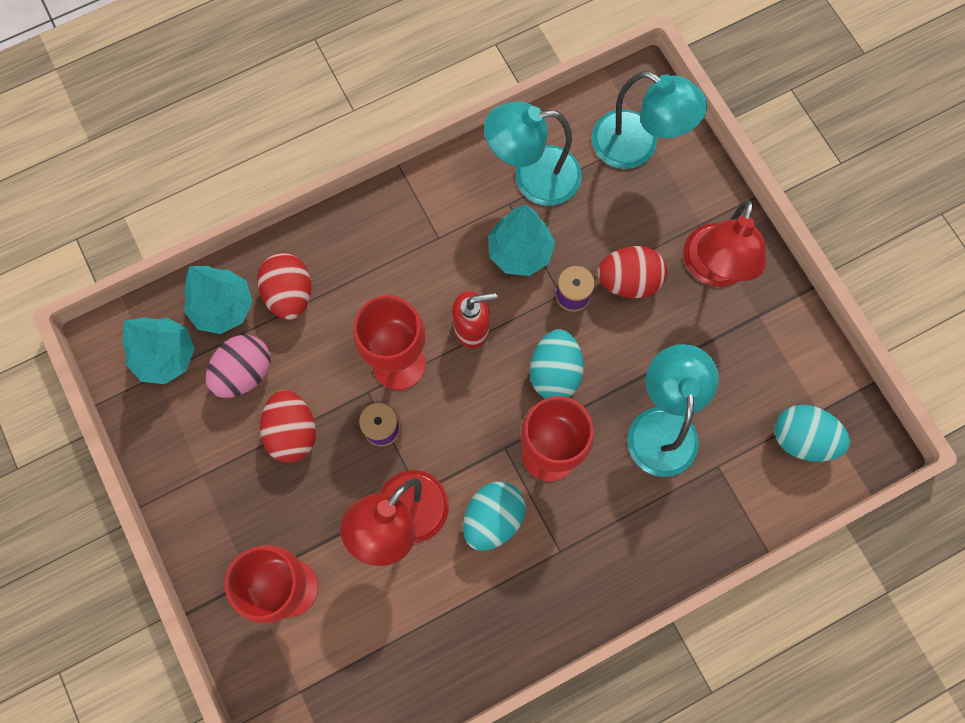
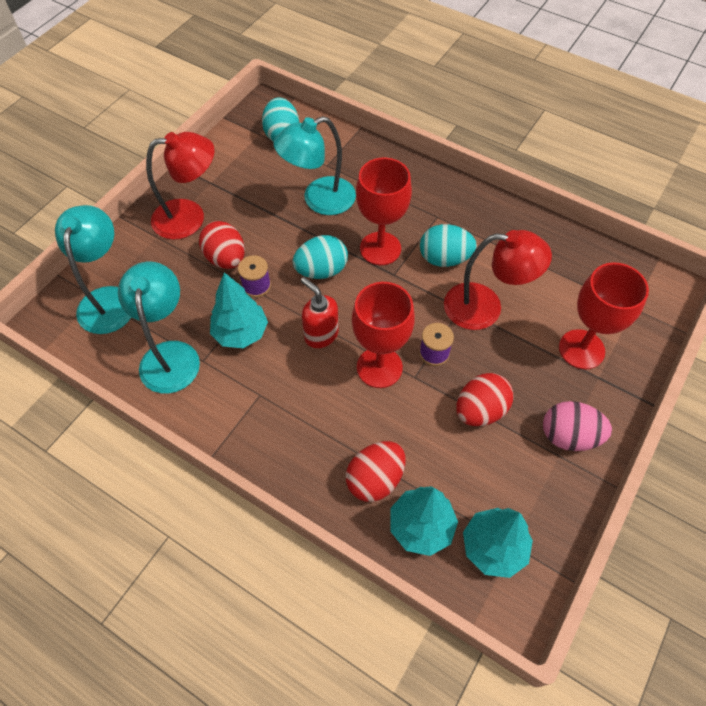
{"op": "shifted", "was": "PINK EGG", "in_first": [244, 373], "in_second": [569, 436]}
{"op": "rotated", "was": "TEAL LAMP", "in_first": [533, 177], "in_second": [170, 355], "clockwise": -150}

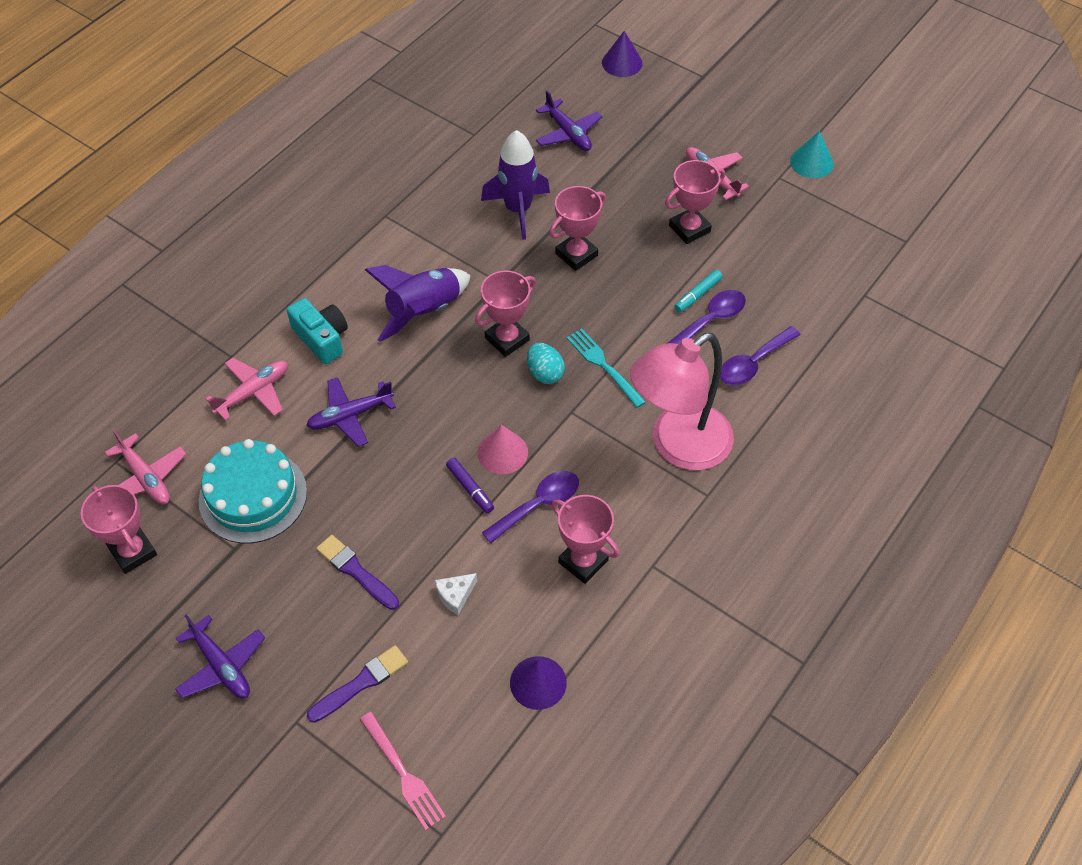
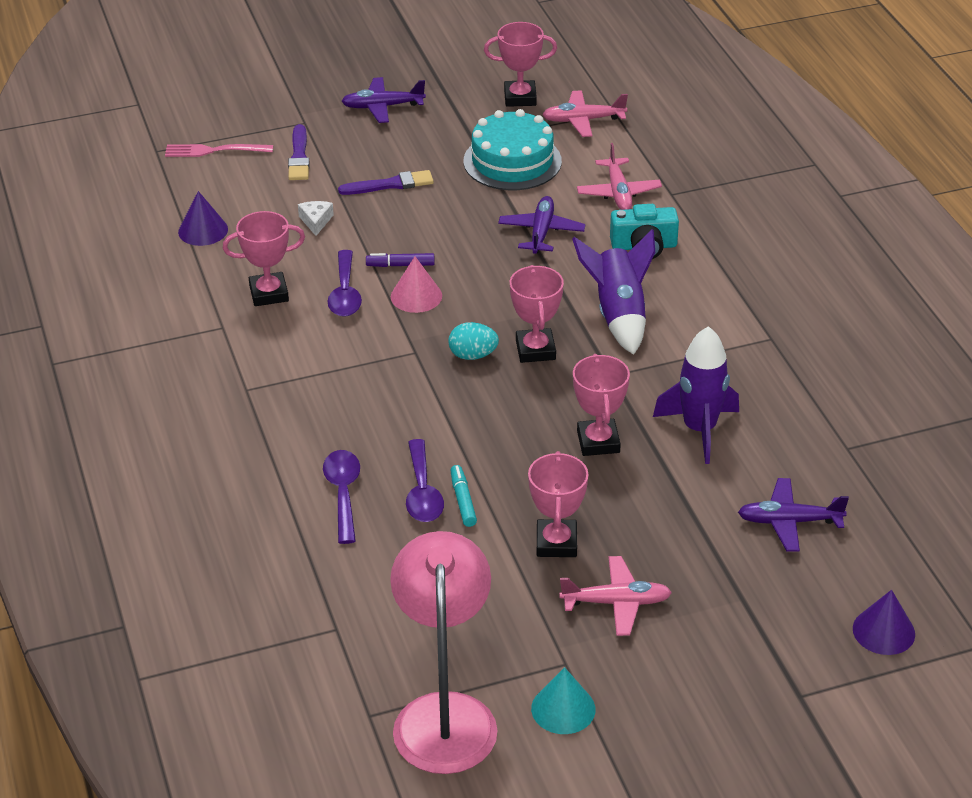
{"op": "gone", "was": "TEAL FORK", "in_first": [603, 366]}
{"op": "shifted", "was": "PINK LAMP", "in_first": [678, 446], "in_second": [445, 714]}

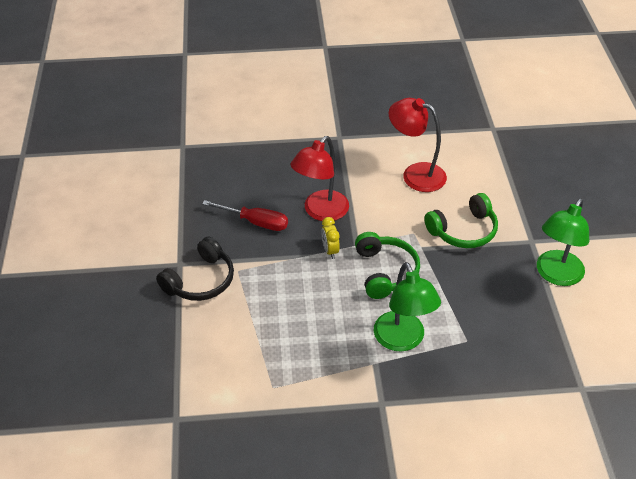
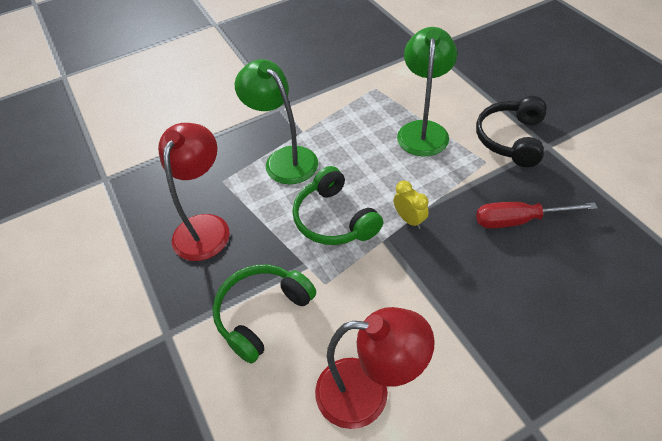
{"op": "shifted", "was": "RED LAMP", "in_first": [320, 212], "in_second": [205, 227]}
{"op": "shifted", "was": "EMERALD LAMP", "in_first": [556, 275], "in_second": [423, 130]}

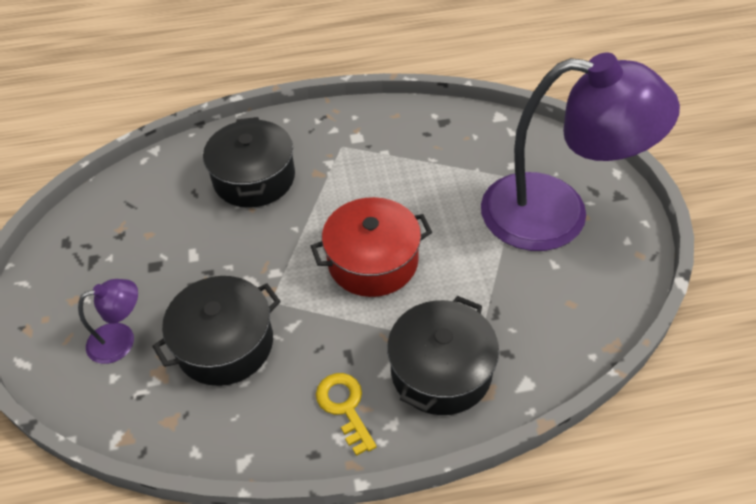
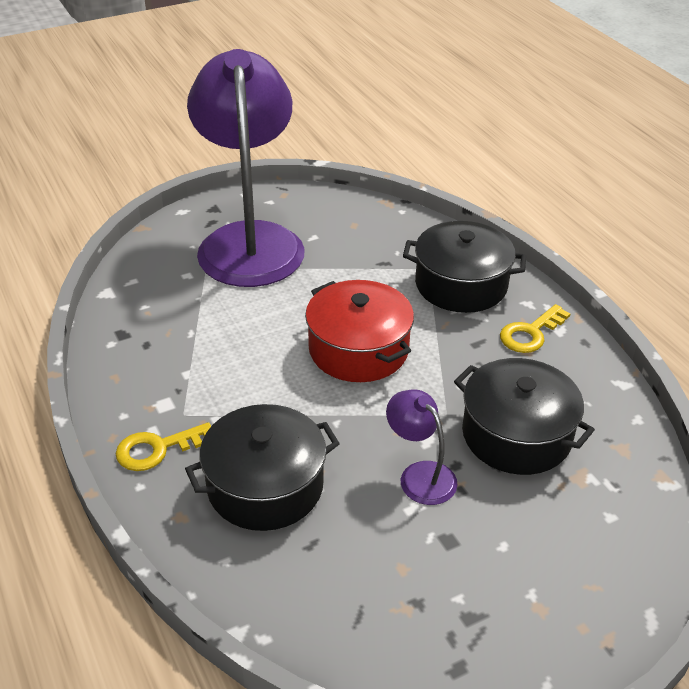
{"op": "shifted", "was": "ROYAL PURPLE LAMP", "in_first": [121, 340], "in_second": [420, 475]}
{"op": "new", "now": "YELLOW DOOR KEY", "in_second": [157, 449]}

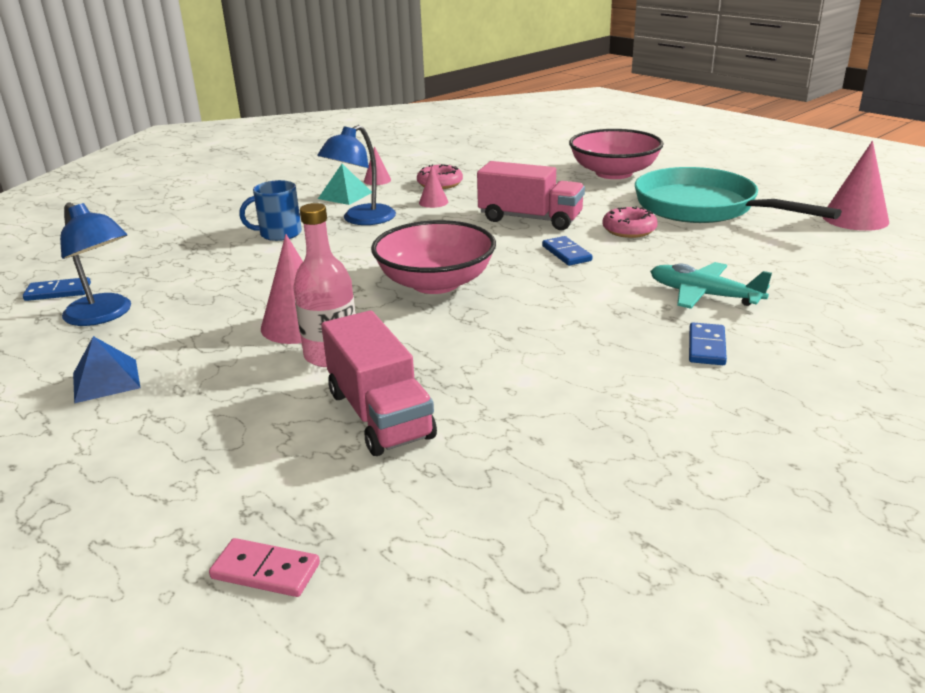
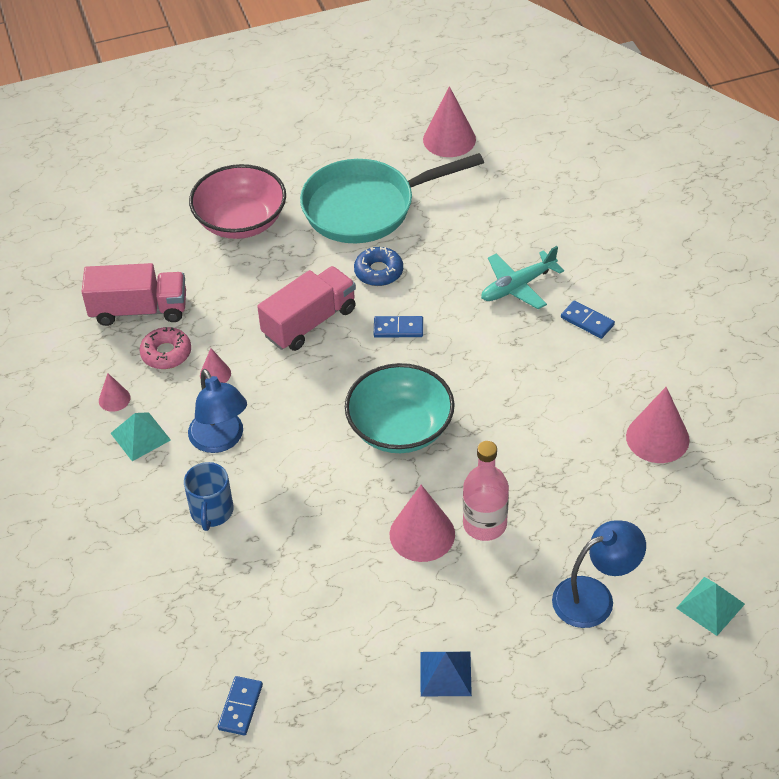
{"op": "shifted", "was": "ROYAL BLUE LAMP", "in_first": [105, 315], "in_second": [594, 597]}
{"op": "swapped", "was": "PINK DOMINO", "now": "TEAL PYRAMID", "in_first": [266, 571], "in_second": [710, 606]}
{"op": "shifted", "was": "PINK TRUCK", "in_first": [379, 414], "in_second": [139, 310]}
{"op": "repainted", "was": "PINK BOWL", "now": "TEAL BOWL", "in_first": [435, 283], "in_second": [400, 428]}
{"op": "repainted", "was": "PINK DONUT", "now": "ROYAL BLUE DONUT", "in_first": [629, 230], "in_second": [378, 272]}
{"op": "new", "now": "PINK CONE", "in_second": [657, 438]}

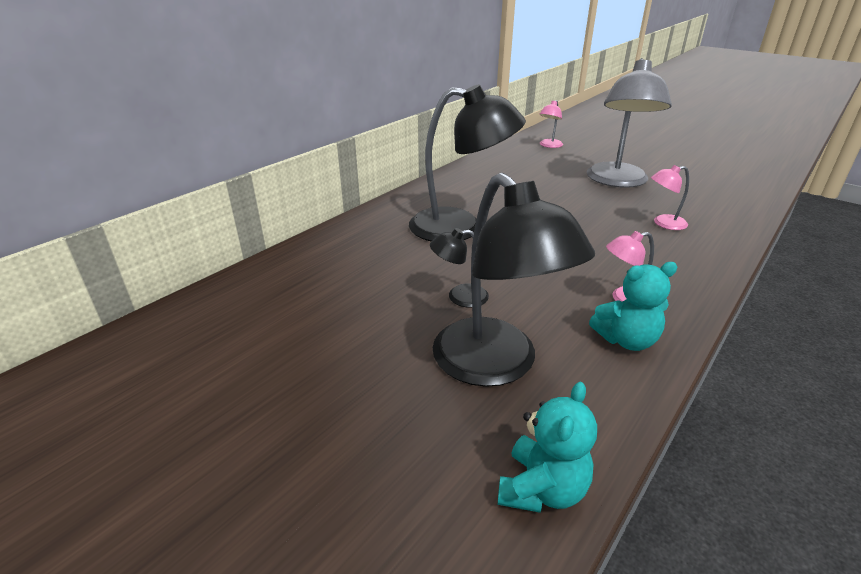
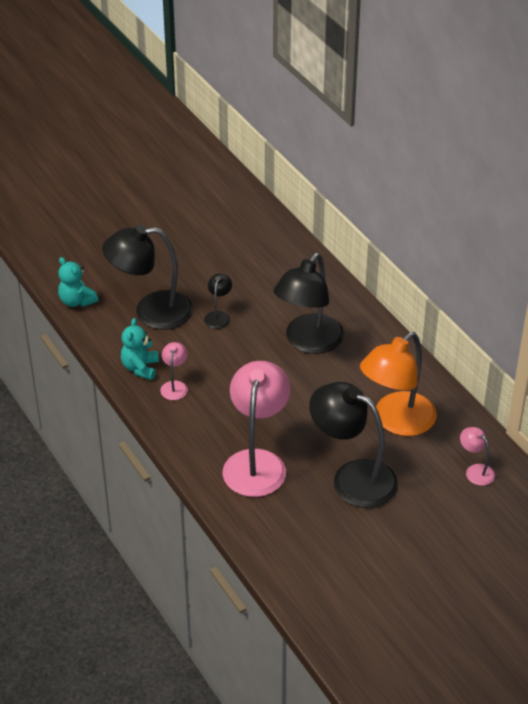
{"op": "repainted", "was": "ASH-GREY LAMP", "now": "JET-BLACK LAMP", "in_first": [617, 181], "in_second": [352, 478]}
{"op": "scaled", "was": "PINK LAMP", "in_first": [663, 223], "in_second": [256, 462], "ratio": 2.21}
{"op": "new", "now": "ORANGE LAMP", "in_second": [396, 422]}

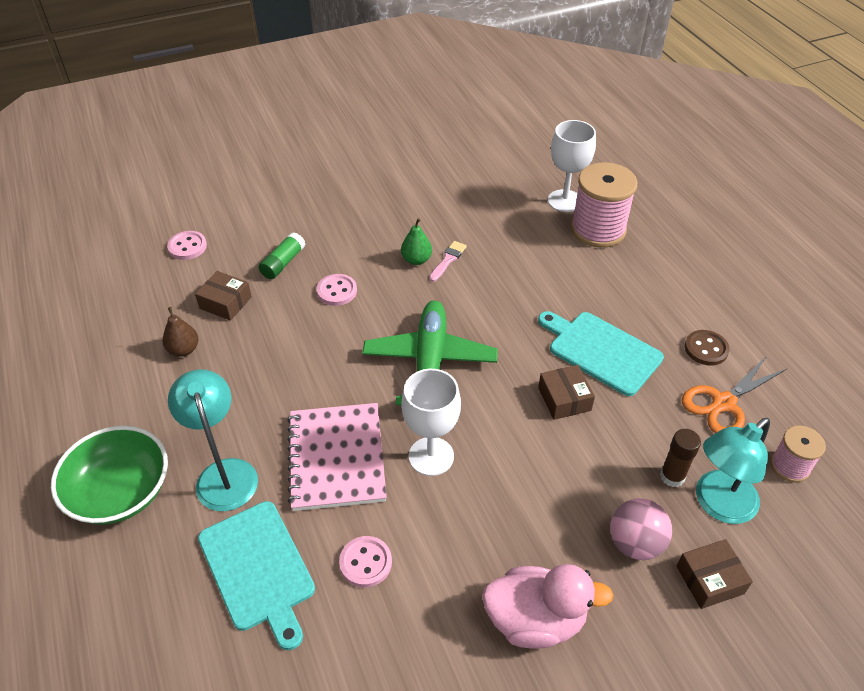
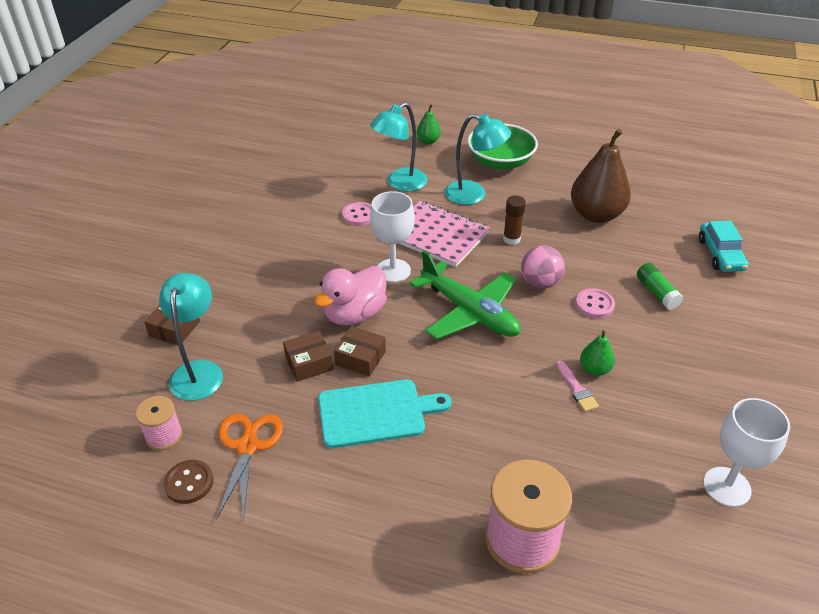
{"op": "scaled", "was": "DARK BROWN TOY PEAR", "in_first": [184, 350], "in_second": [596, 215], "ratio": 2.12}
{"op": "swapped", "was": "PINK SHIRT BUTTON", "now": "TEAL TOY CAR", "in_first": [187, 247], "in_second": [720, 254]}
{"op": "shifted", "was": "DARK BROWN PACKAGE", "in_first": [225, 303], "in_second": [309, 363]}
{"op": "swapped", "was": "TEAL BREAD BOARD", "now": "TEAL LAMP", "in_first": [258, 569], "in_second": [400, 184]}
{"op": "shifted", "was": "PINK RUBBER DUCK", "in_first": [535, 620], "in_second": [354, 314]}
{"op": "shifted", "was": "WHITE GOBLET", "in_first": [564, 201], "in_second": [726, 487]}
{"op": "shifted", "was": "PINK SPHERE", "in_first": [635, 543], "in_second": [540, 283]}
{"op": "shifted", "was": "DARK BROWN GLUE", "in_first": [672, 476], "in_second": [511, 239]}
{"op": "shifted", "was": "DARK BROWN SHIRT BUTTON", "in_first": [706, 349], "in_second": [189, 483]}
{"op": "new", "now": "EMERALD TOY PEAR", "in_second": [428, 141]}

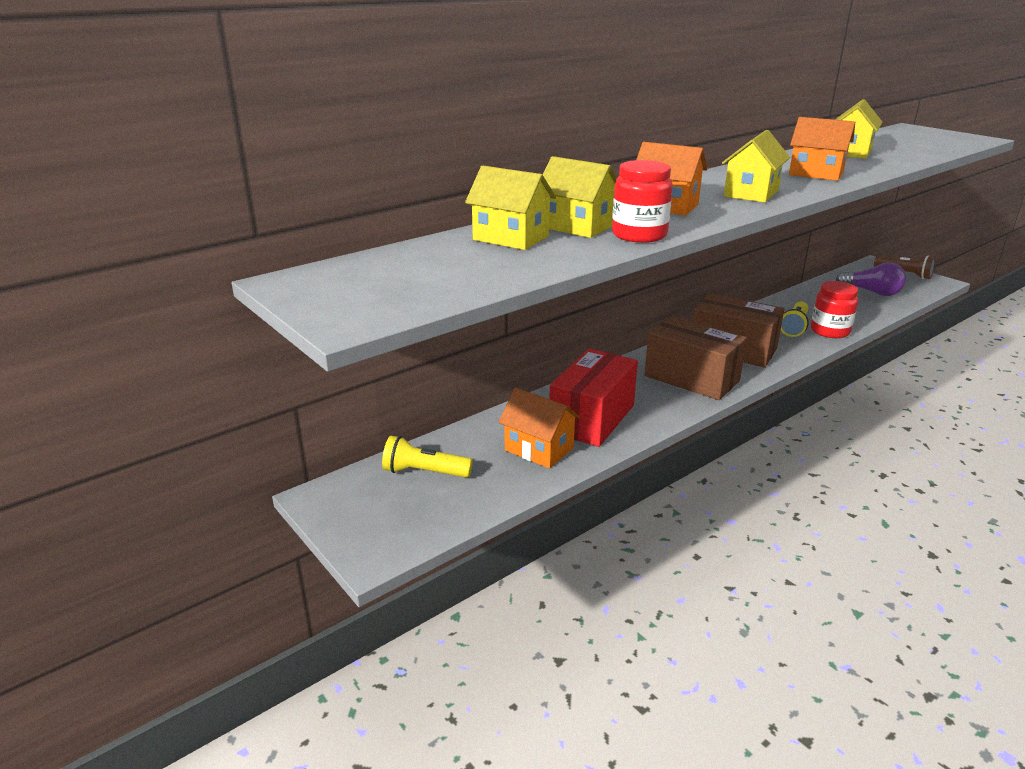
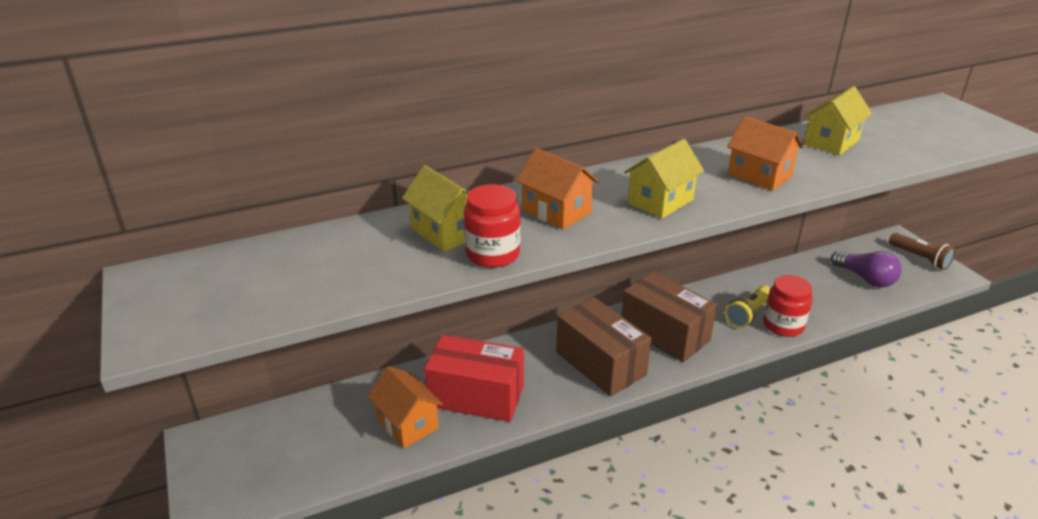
{"op": "gone", "was": "YELLOW TORCH", "in_first": [424, 472]}
{"op": "gone", "was": "YELLOW HOUSE", "in_first": [511, 238]}
{"op": "rotated", "was": "RED PACKAGE", "in_first": [592, 418], "in_second": [476, 396], "clockwise": 60}

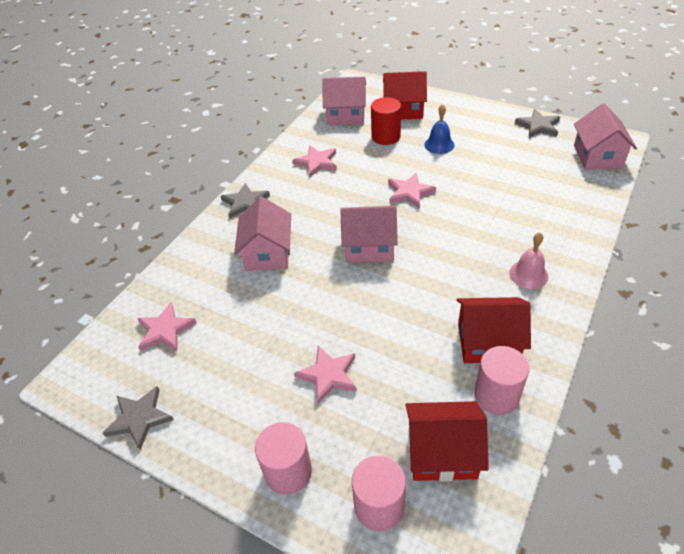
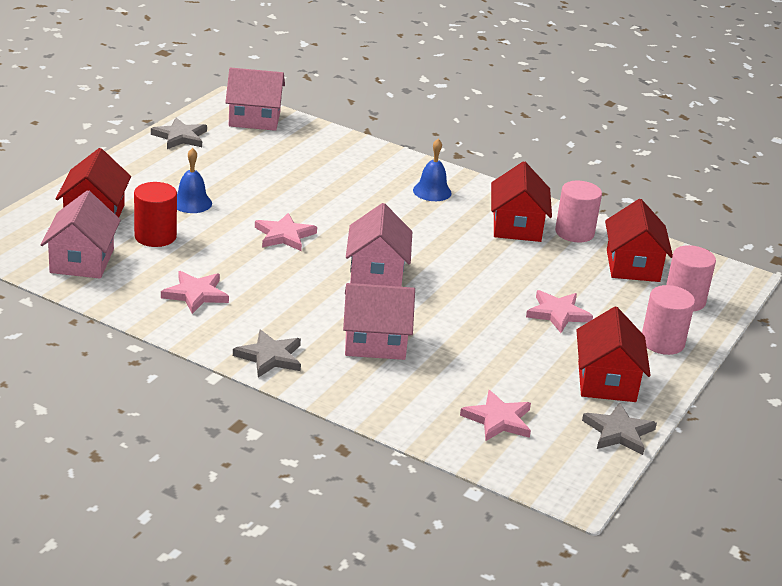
{"op": "repainted", "was": "PINK BELL", "now": "ROYAL BLUE BELL", "in_first": [528, 274], "in_second": [432, 191]}
{"op": "new", "now": "RED HOUSE", "in_second": [606, 381]}

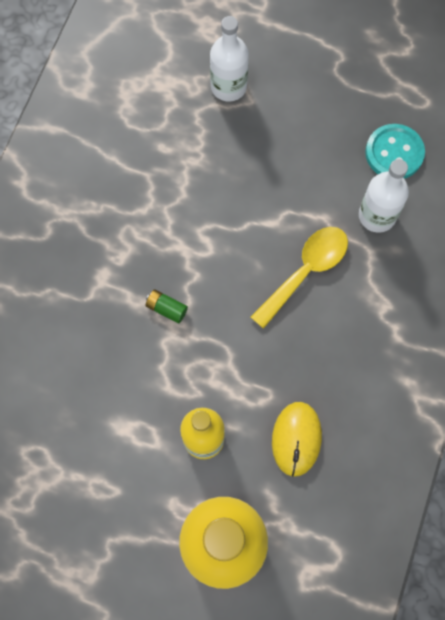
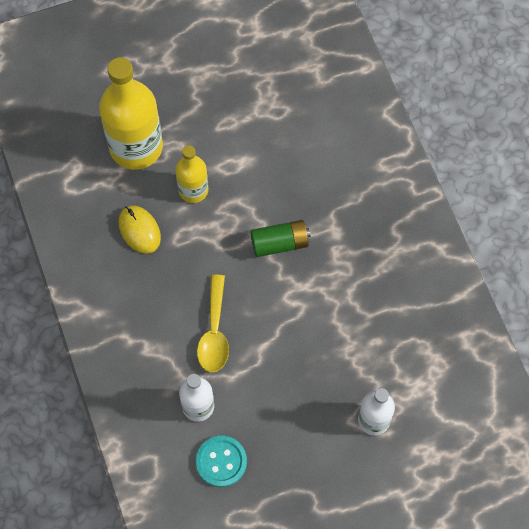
{"op": "scaled", "was": "EMERALD AA BATTERY", "in_first": [166, 308], "in_second": [280, 243], "ratio": 1.82}

